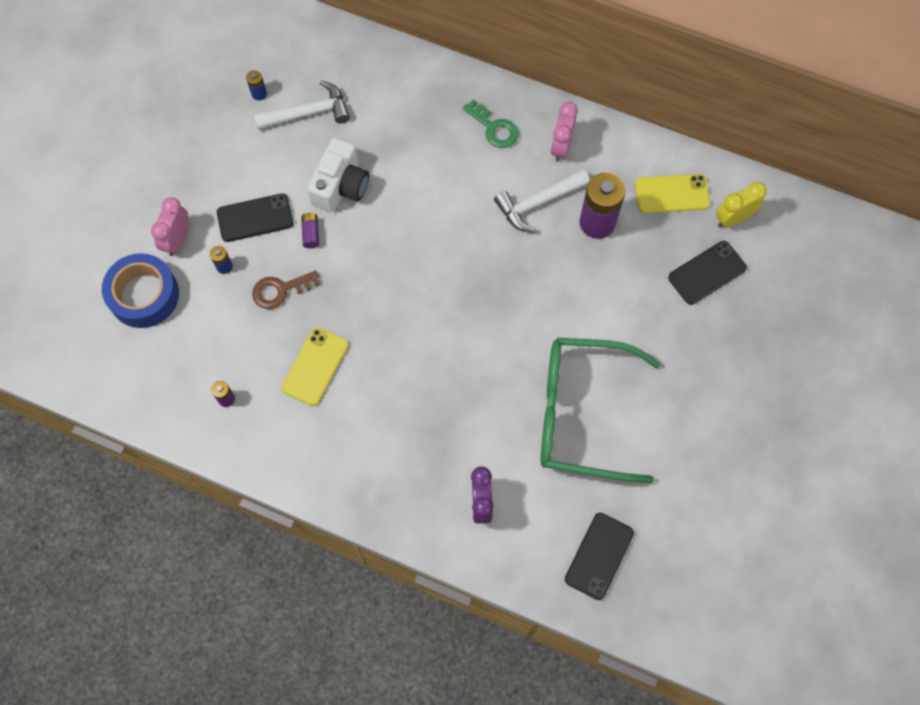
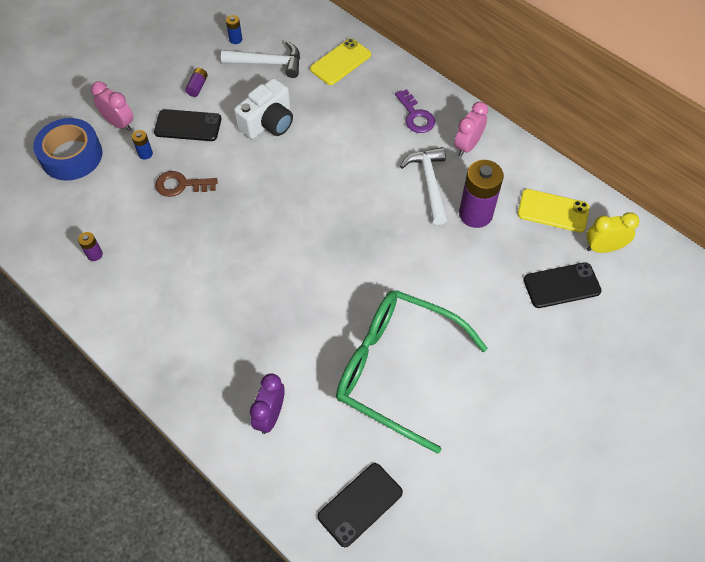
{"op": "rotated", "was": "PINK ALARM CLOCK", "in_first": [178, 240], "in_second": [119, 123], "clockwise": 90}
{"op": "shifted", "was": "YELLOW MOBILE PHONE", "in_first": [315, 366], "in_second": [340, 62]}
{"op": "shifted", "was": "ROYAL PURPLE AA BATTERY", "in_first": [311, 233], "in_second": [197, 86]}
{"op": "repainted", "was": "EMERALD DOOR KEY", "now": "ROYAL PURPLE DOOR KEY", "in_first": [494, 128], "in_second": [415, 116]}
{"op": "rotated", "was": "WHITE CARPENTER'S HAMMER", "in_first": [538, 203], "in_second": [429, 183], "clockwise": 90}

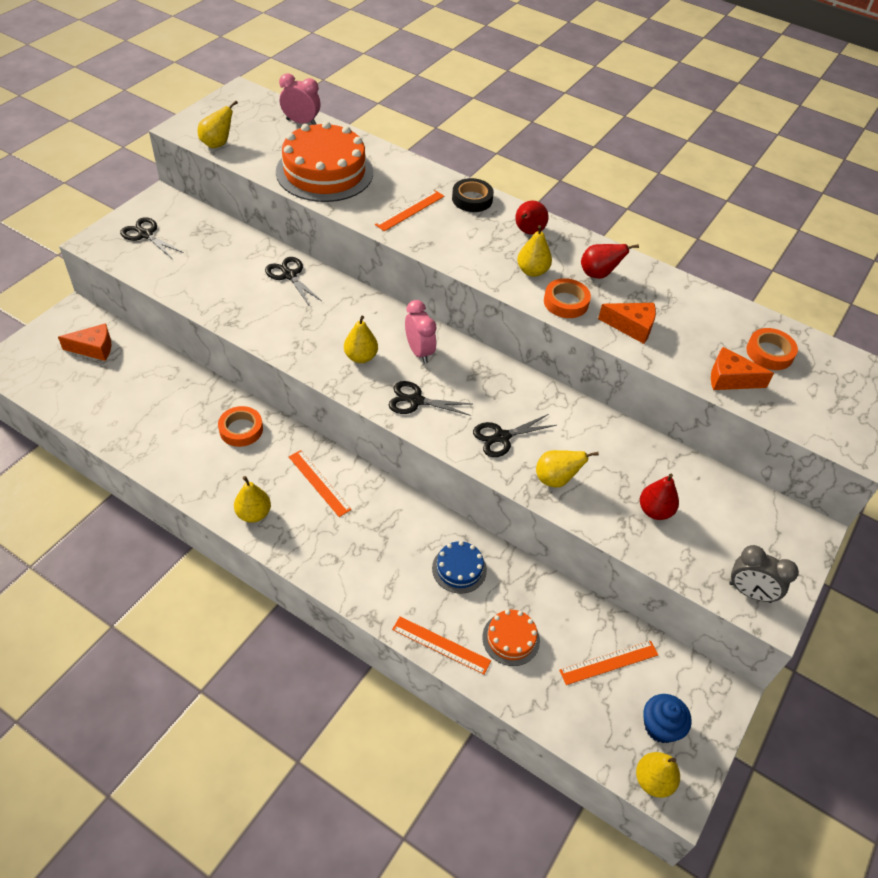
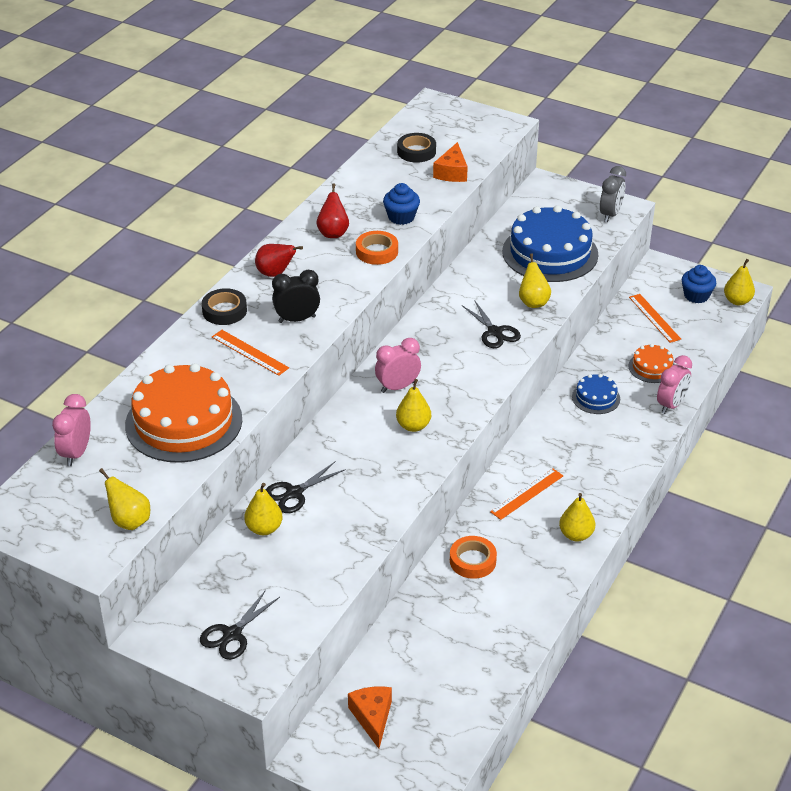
{"op": "gone", "was": "JET-BLACK PAIR OF SCISSORS", "in_first": [416, 401]}
{"op": "swapped", "was": "ORANGE MEASURING STICK", "now": "PINK ALARM CLOCK", "in_first": [441, 645], "in_second": [671, 405]}
{"op": "shifted", "was": "YELLOW TOY PEAR", "in_first": [532, 271], "in_second": [264, 528]}
{"op": "swapped", "was": "ORANGE CHEESE", "now": "ROYAL BLUE MUFFIN", "in_first": [631, 327], "in_second": [401, 217]}
{"op": "swapped", "was": "RED TOY PEAR", "now": "ROYAL BLUE CAKE", "in_first": [654, 511], "in_second": [550, 253]}
{"op": "repainted", "was": "ORANGE ROLL OF TAPE", "now": "JET-BLACK ROLL OF TAPE", "in_first": [769, 353], "in_second": [416, 151]}
{"op": "new", "now": "JET-BLACK ALARM CLOCK", "in_second": [297, 319]}

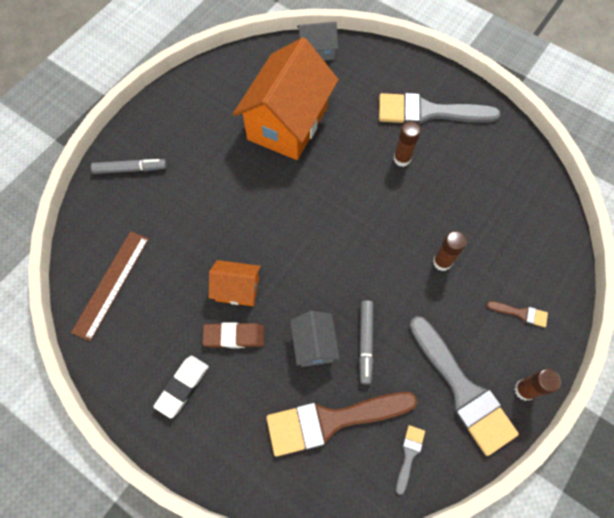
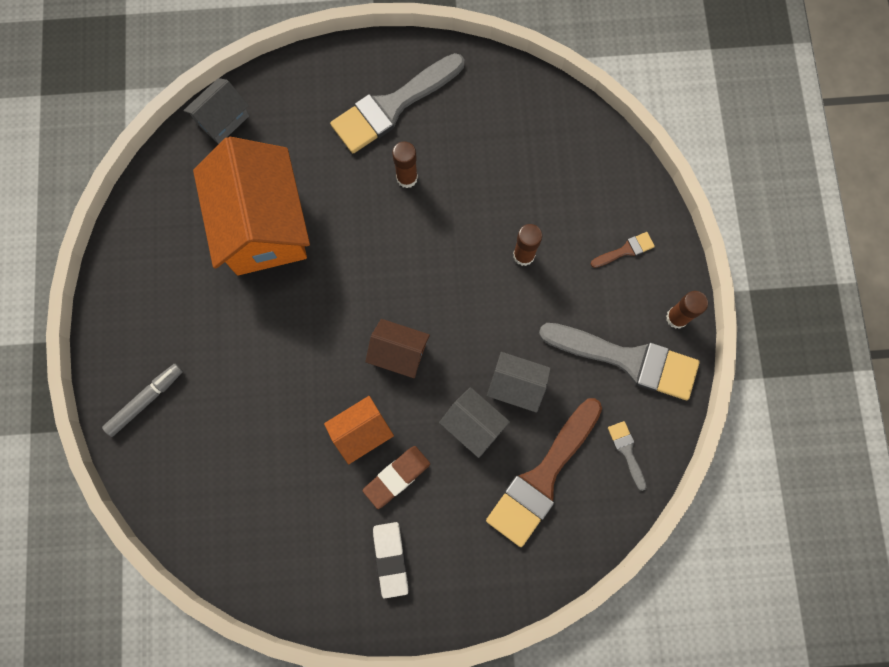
{"op": "gone", "was": "DARK BROWN MEASURING STICK", "in_first": [111, 284]}
{"op": "swapped", "was": "ASH-GREY MARKER PEN", "now": "ASH-GREY HOUSE", "in_first": [365, 342], "in_second": [516, 385]}
{"op": "new", "now": "DARK BROWN HOUSE", "in_second": [399, 353]}

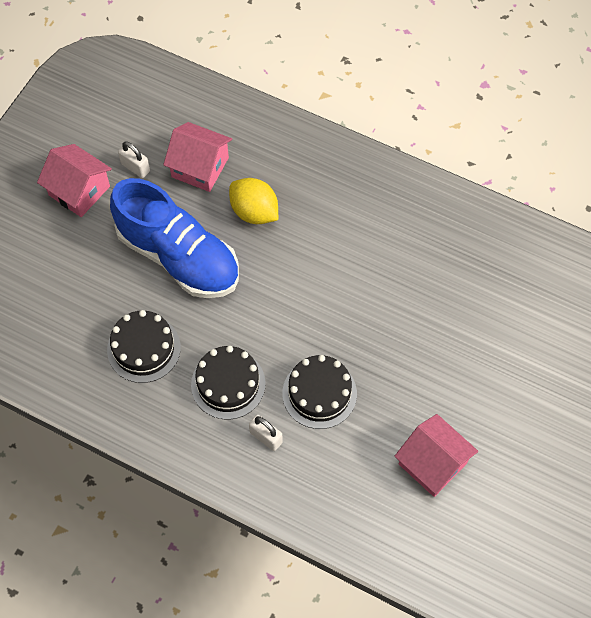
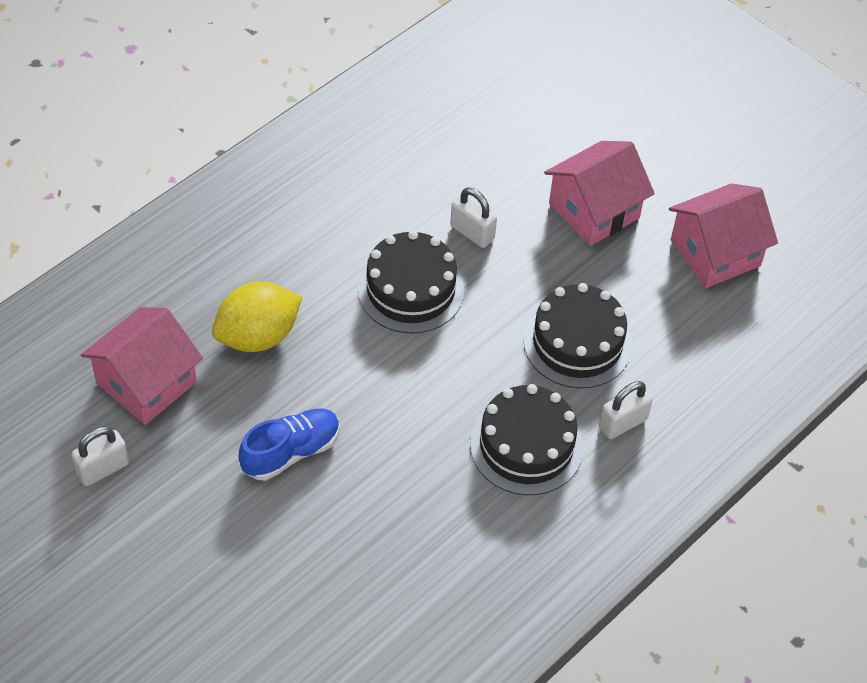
{"op": "shifted", "was": "PINK HOUSE", "in_first": [79, 191], "in_second": [594, 211]}
{"op": "shifted", "was": "JET-BLACK CAKE", "in_first": [144, 348], "in_second": [410, 290]}
{"op": "scaled", "was": "ROYAL BLUE SNEAKER", "in_first": [178, 256], "in_second": [291, 452], "ratio": 0.47}
{"op": "new", "now": "WHITE PADLOCK", "in_second": [472, 232]}

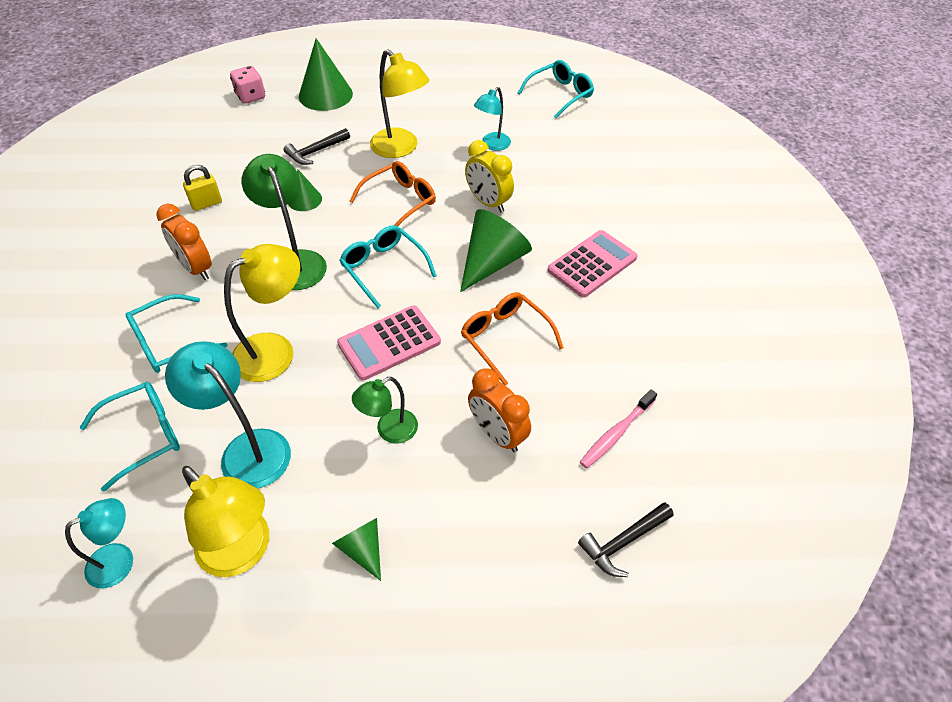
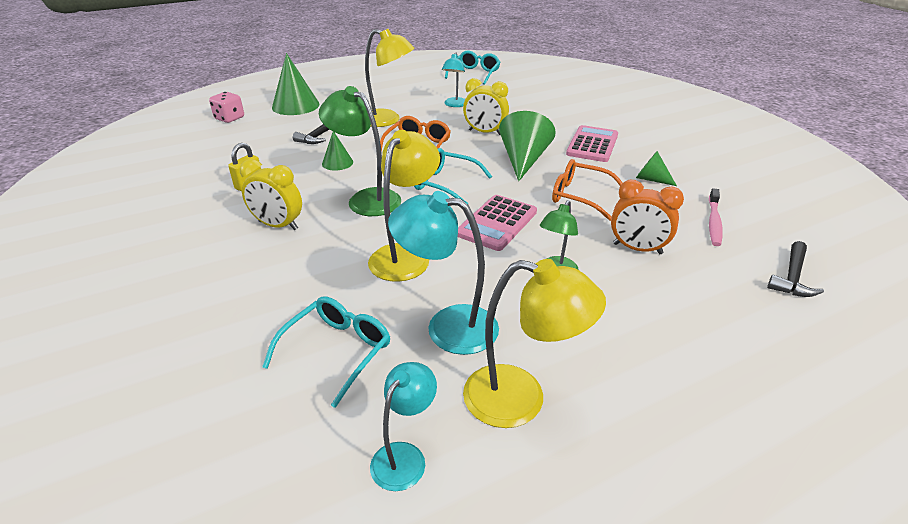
{"op": "gone", "was": "TEAL GLASSES", "in_first": [169, 342]}
{"op": "repainted", "was": "ORANGE ALARM CLOCK", "now": "YELLOW ALARM CLOCK", "in_first": [196, 268], "in_second": [278, 225]}
{"op": "shifted", "was": "EMERALD CONE", "in_first": [362, 549], "in_second": [651, 179]}

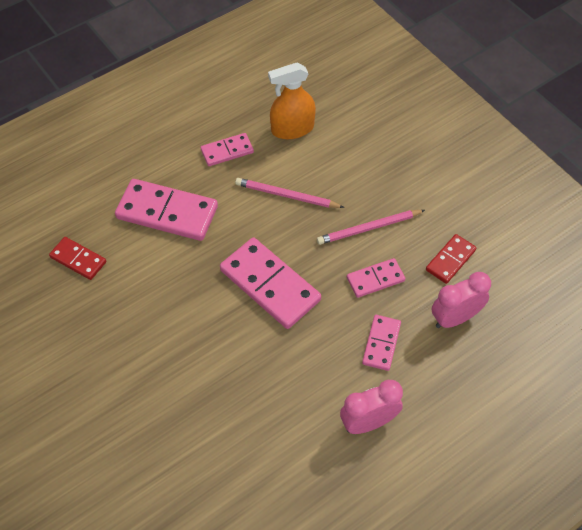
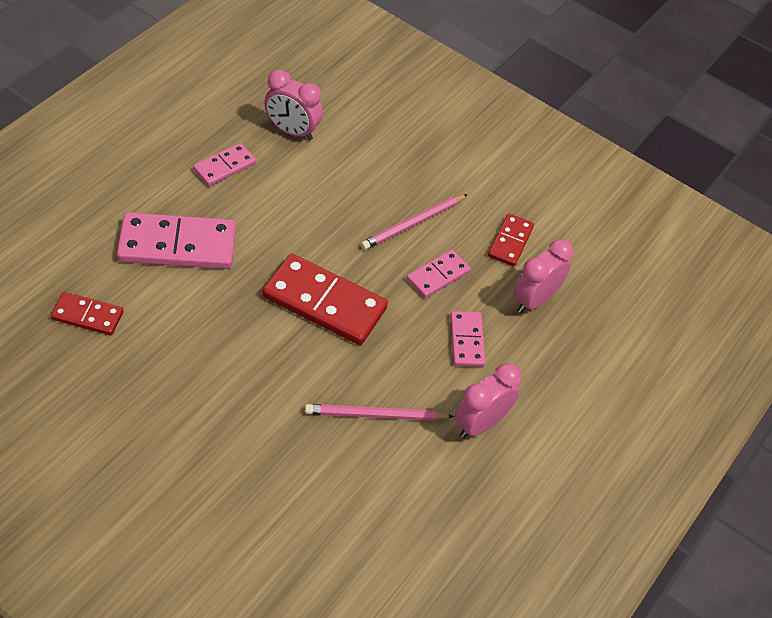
{"op": "repainted", "was": "PINK DOMINO", "now": "RED DOMINO", "in_first": [270, 285], "in_second": [324, 303]}
{"op": "shifted", "was": "PINK WOODEN PENCIL", "in_first": [287, 196], "in_second": [375, 415]}
{"op": "swapped", "was": "ORANGE SPRAY BOTTLE", "now": "PINK ALARM CLOCK", "in_first": [292, 129], "in_second": [292, 131]}

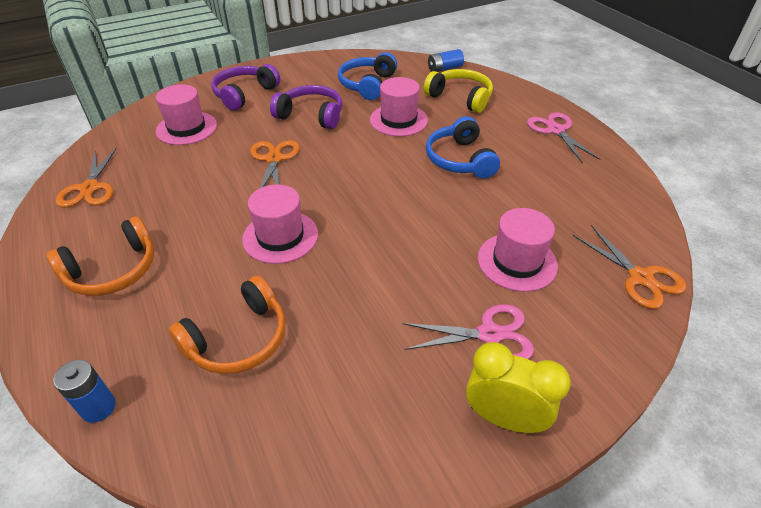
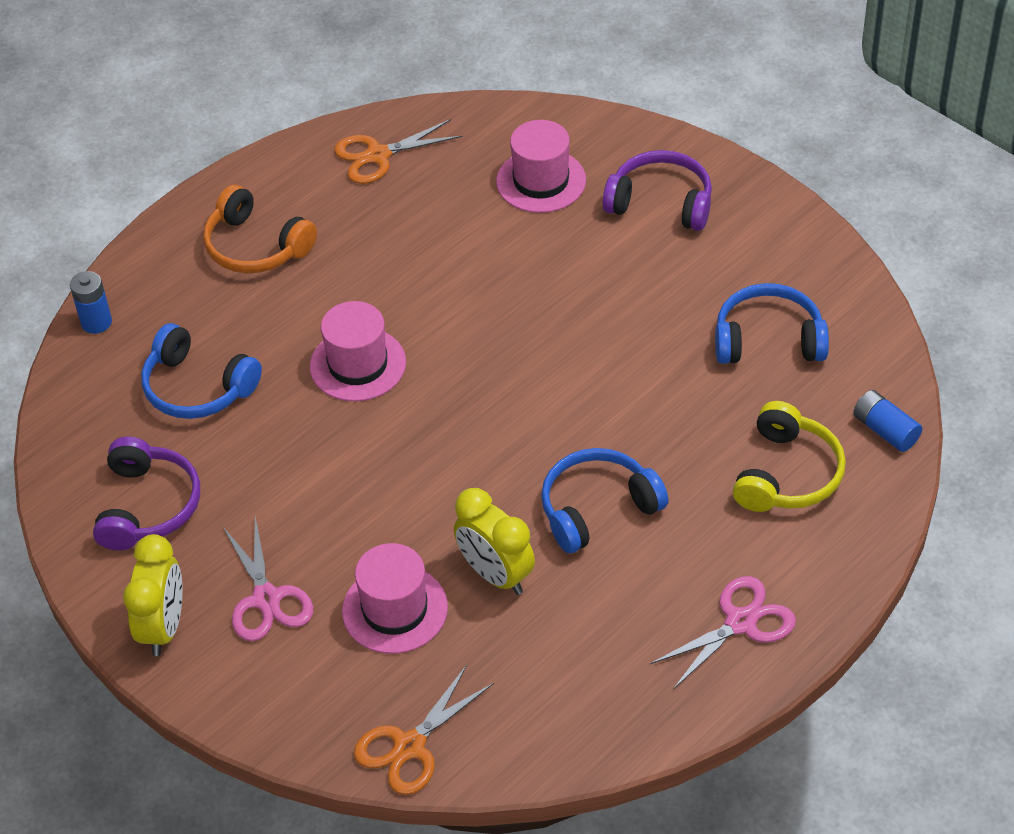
{"op": "repainted", "was": "ORANGE HEADPHONES", "now": "ROYAL BLUE HEADPHONES", "in_first": [238, 339], "in_second": [197, 387]}
{"op": "gone", "was": "ORANGE PAIR OF SCISSORS", "in_first": [274, 159]}
{"op": "shifted", "was": "ROYAL PURPLE HEADPHONES", "in_first": [311, 115], "in_second": [148, 506]}
{"op": "gone", "was": "PINK HAT", "in_first": [398, 120]}
{"op": "new", "now": "YELLOW ALARM CLOCK", "in_second": [495, 574]}

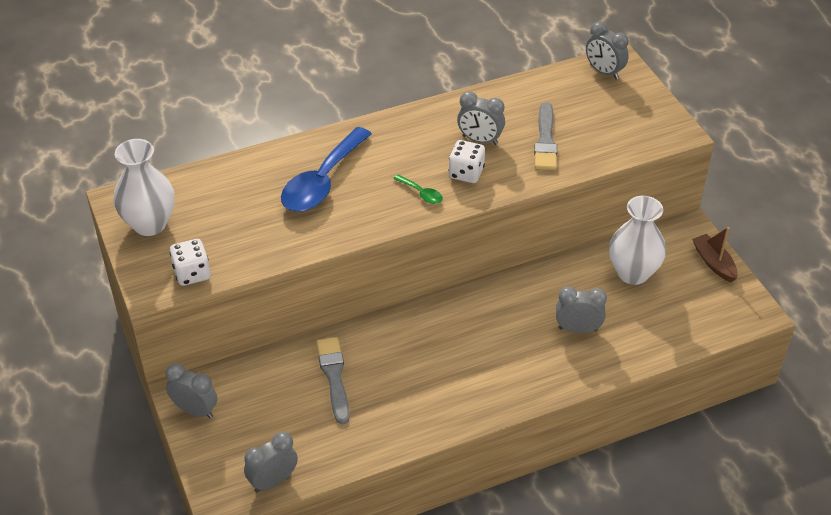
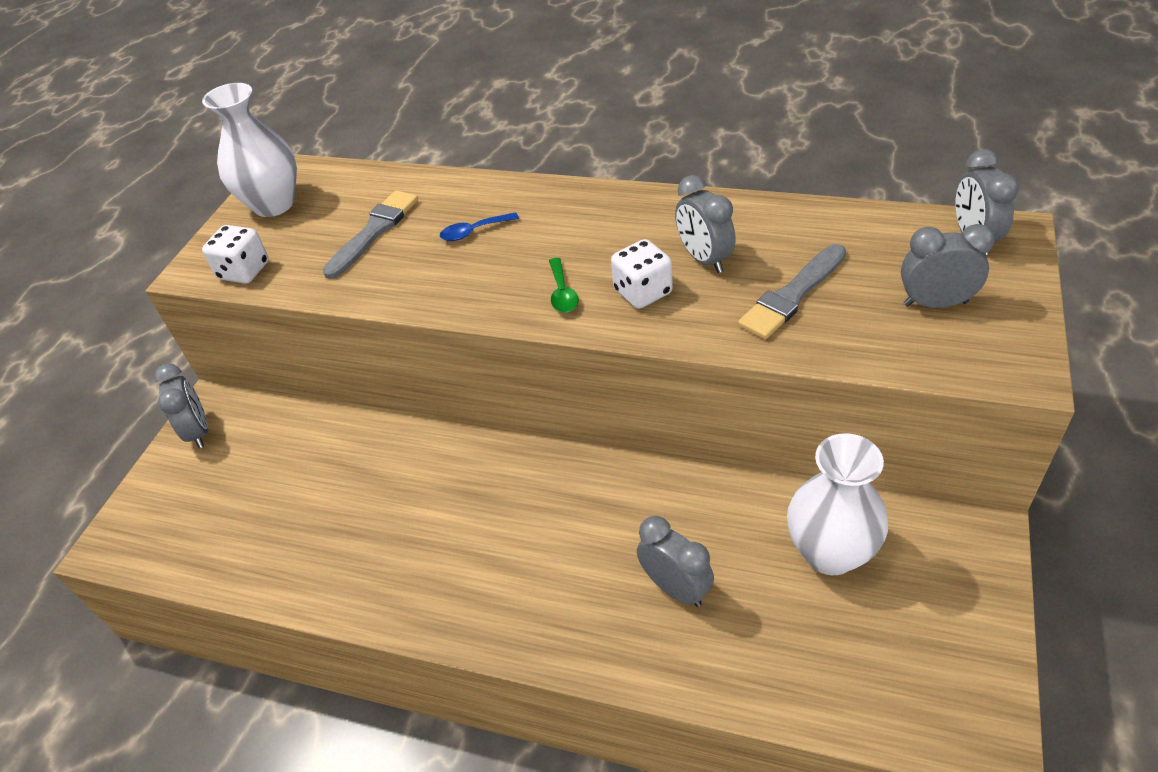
{"op": "shifted", "was": "ASH-GREY ALARM CLOCK", "in_first": [273, 481], "in_second": [935, 303]}
{"op": "scaled", "was": "ROYAL BLUE TABLESPOON", "in_first": [322, 182], "in_second": [473, 232], "ratio": 0.42}
{"op": "shifted", "was": "ASH-GREY PAINTBRUSH", "in_first": [334, 376], "in_second": [374, 231]}
{"op": "gone", "was": "DARK BROWN SAILBOAT", "in_first": [713, 263]}

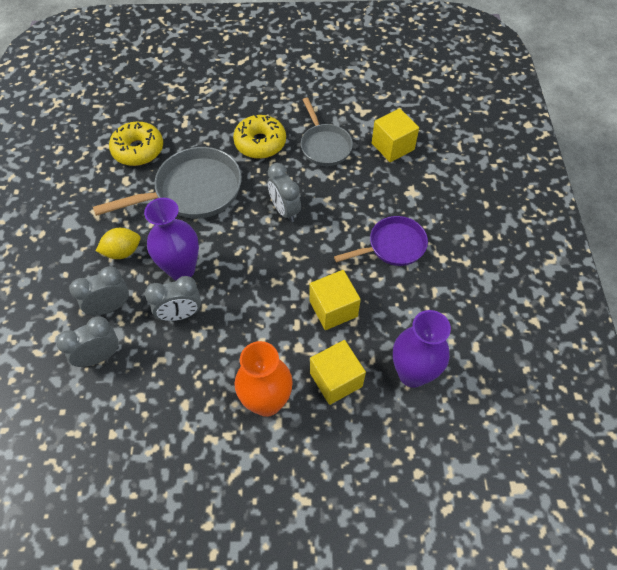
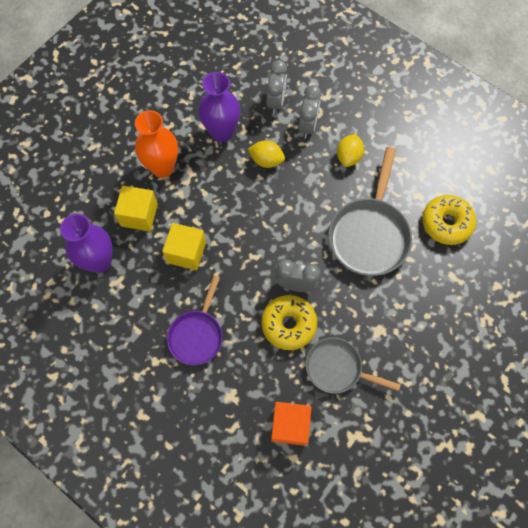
{"op": "shifted", "was": "ROYAL PURPLE FLOWER VASE", "in_first": [182, 270], "in_second": [222, 132]}
{"op": "swapped", "was": "ASH-GREY ALARM CLOCK", "now": "YELLOW LEMON", "in_first": [180, 314], "in_second": [266, 160]}
{"op": "shifted", "was": "YELLOW DONUT", "in_first": [260, 143], "in_second": [288, 324]}
{"op": "repainted", "was": "YELLOW SOLID CUBE", "now": "ORANGE SOLID CUBE", "in_first": [392, 146], "in_second": [290, 425]}

